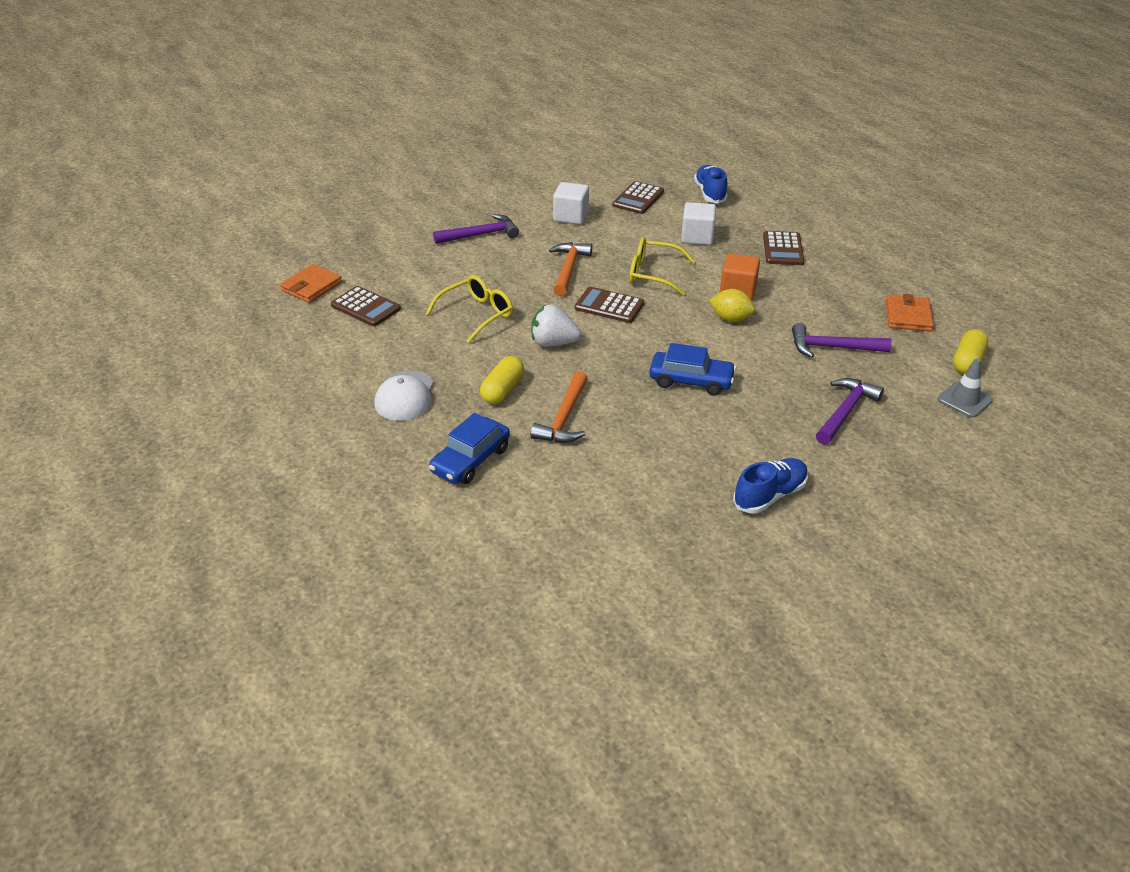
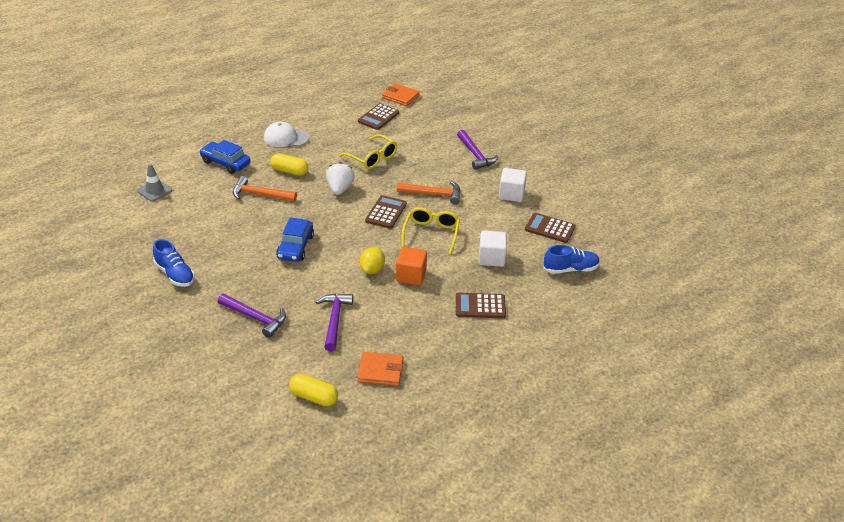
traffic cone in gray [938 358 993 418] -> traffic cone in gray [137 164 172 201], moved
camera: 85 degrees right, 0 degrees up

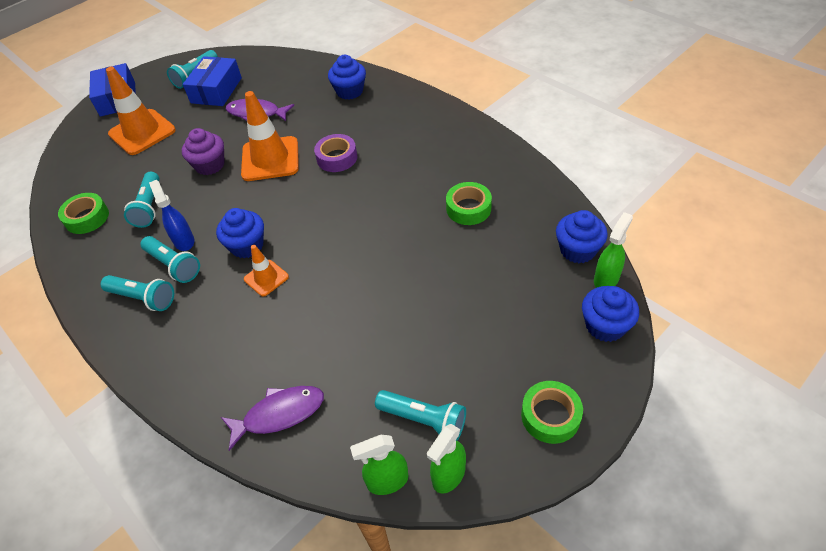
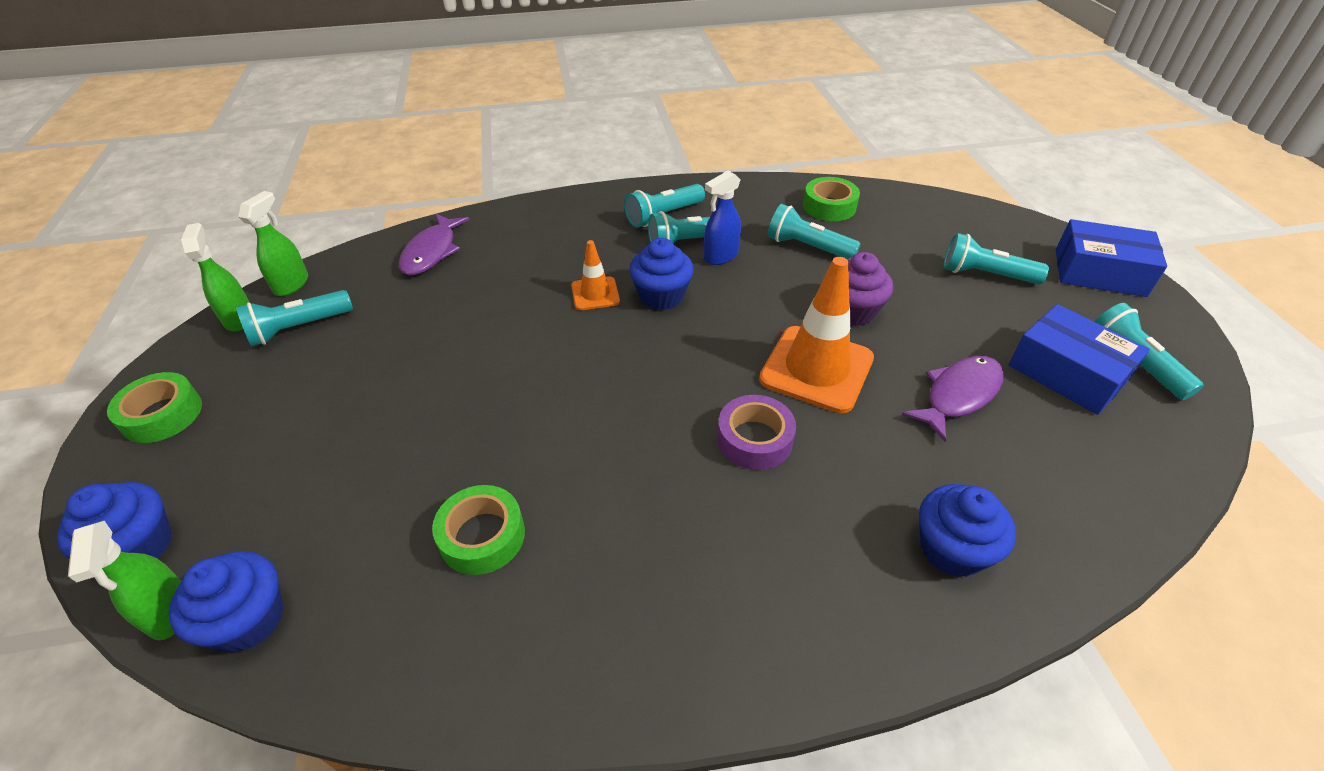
traffic cone in orange [106 66 176 155] -> pocket torch in turquoise [943 233 1049 284]
spray bottle in blue [149 180 195 251] -> spray bottle in blue [704 171 741 265], 135 degrees clockwise
camera: 120 degrees right, 5 degrees down

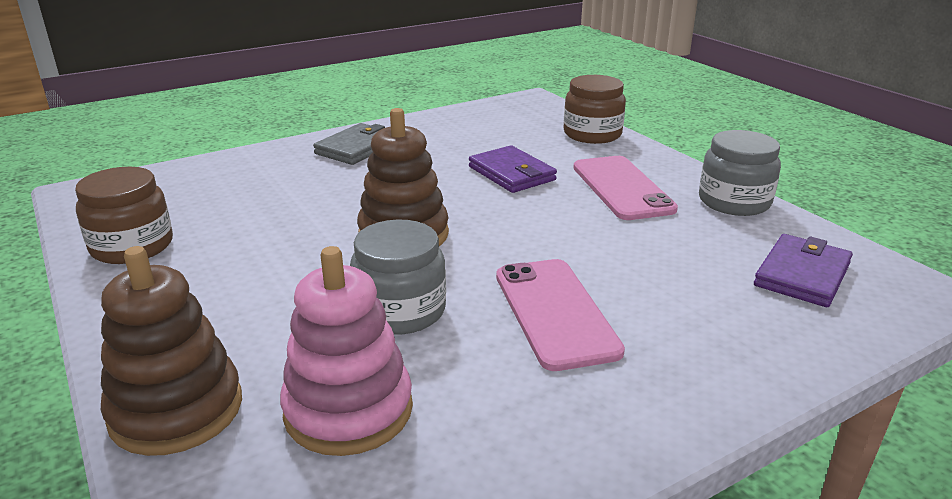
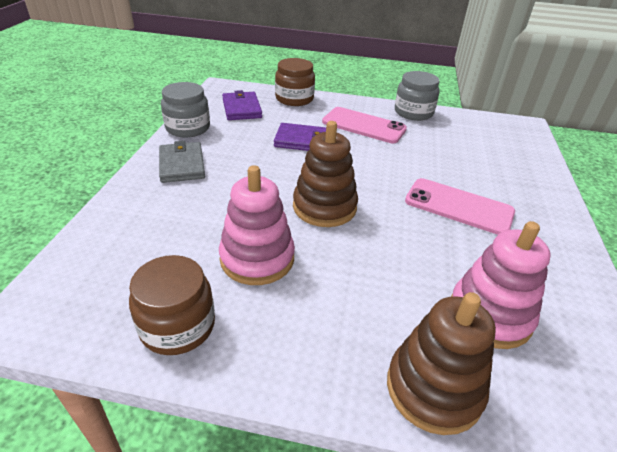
jam jar in gray [350 220 446 335] -> jam jar in gray [161 82 210 138], moved
card wallet in royal purple [754 234 853 307] -> card wallet in royal purple [222 90 262 120], moved
none -> stacking rings in pink [219 165 295 285]
camera: 50 degrees left, 10 degrees up

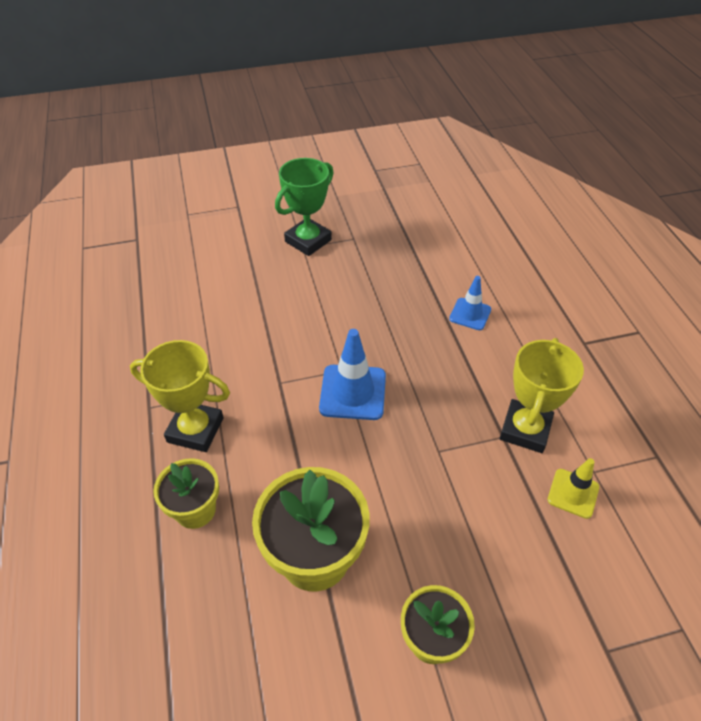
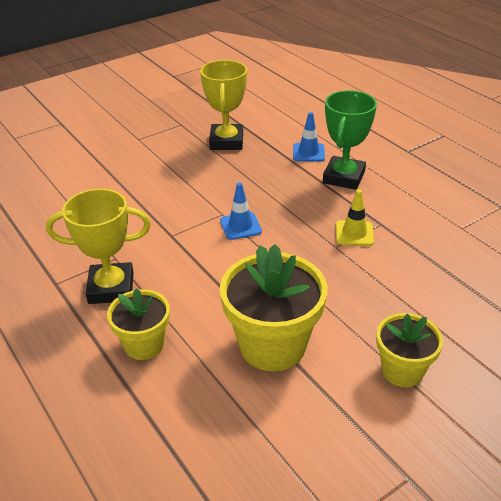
trophy in leaf-green [275 158 334 256] -> trophy in leaf-green [323 90 377 190], moved
traffic cone in blue [319 329 386 420] -> traffic cone in blue [220 182 262 240], x0.62
trophy in golden [500 338 584 453] -> trophy in golden [200 60 247 150], moved
traffic cone in golden [548 458 599 519] -> traffic cone in golden [336 189 374 246], moved
camera: 20 degrees left, 10 degrees down

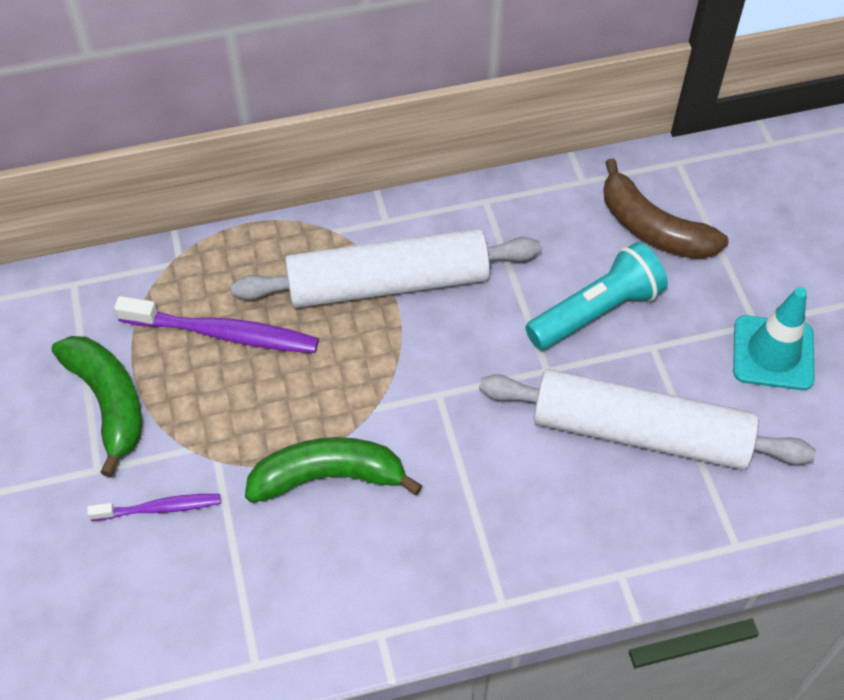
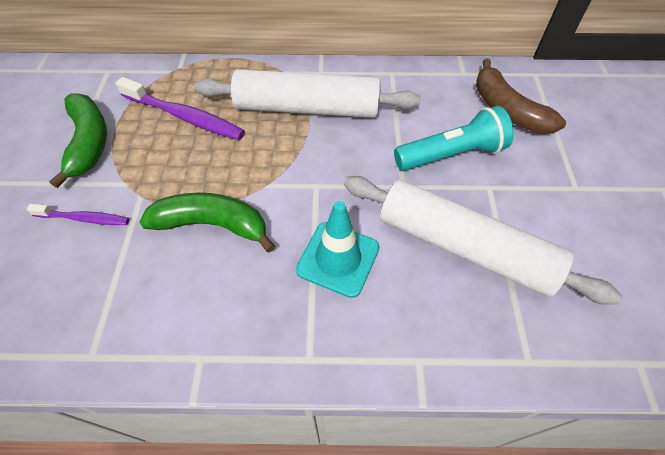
traffic cone in turquoise [733 287 815 390] -> traffic cone in turquoise [296 201 380 298], moved
camera: 15 degrees right, 0 degrees up

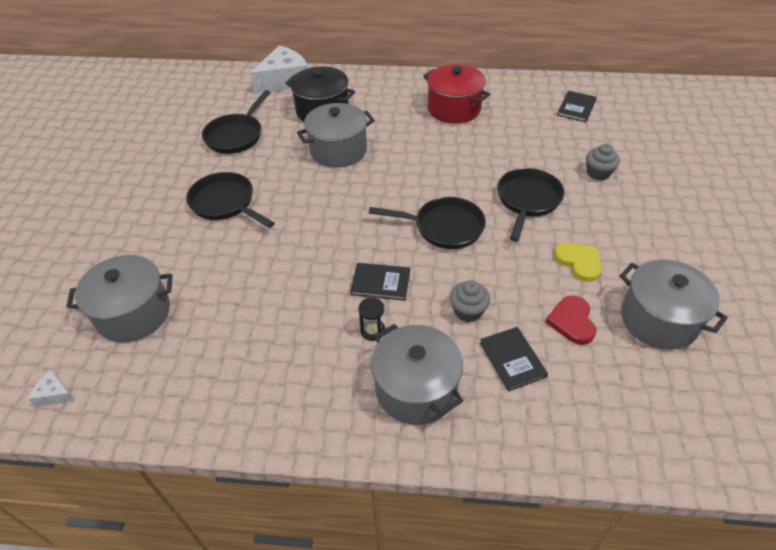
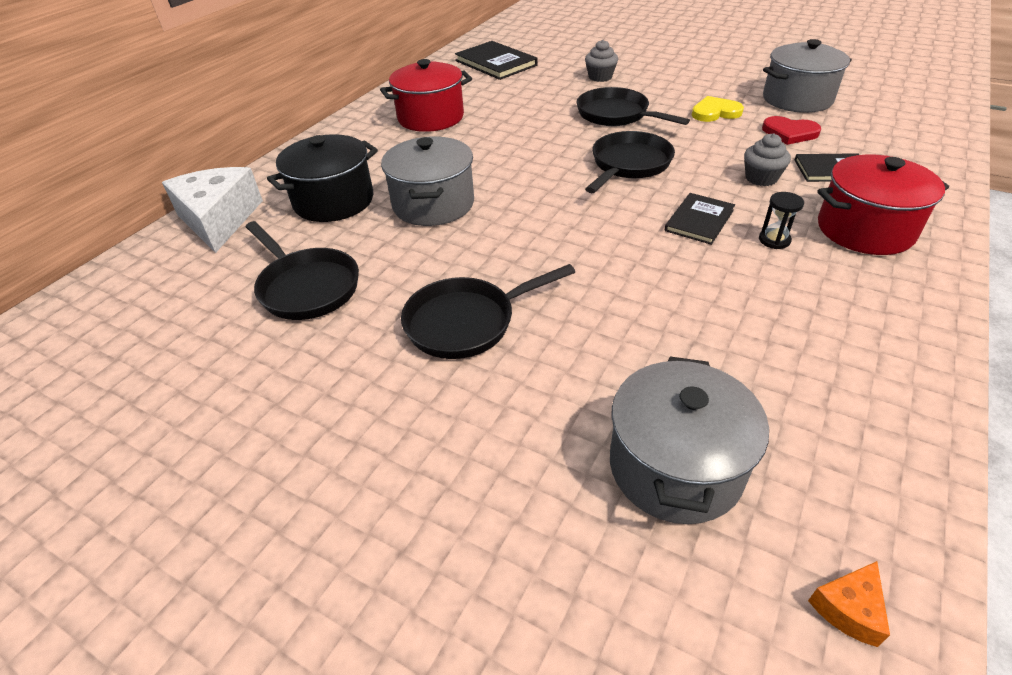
cheese wedge in white [29 370 75 407] -> cheese wedge in orange [808 561 890 647]
pot in gray [371 324 463 425] -> pot in crimson [817 155 949 255]
hardcover in ebony [557 91 597 122] -> hardcover in ebony [455 41 538 80], x1.58
camera: 65 degrees left, 5 degrees down

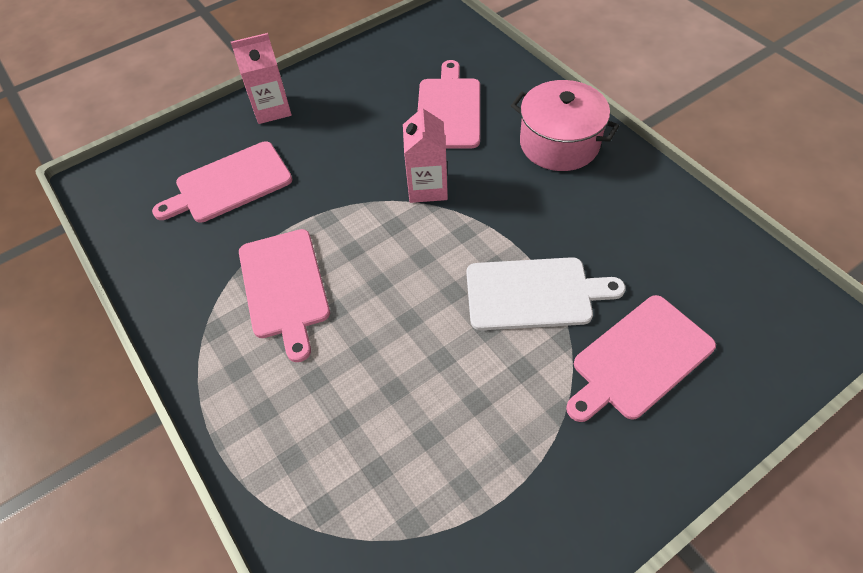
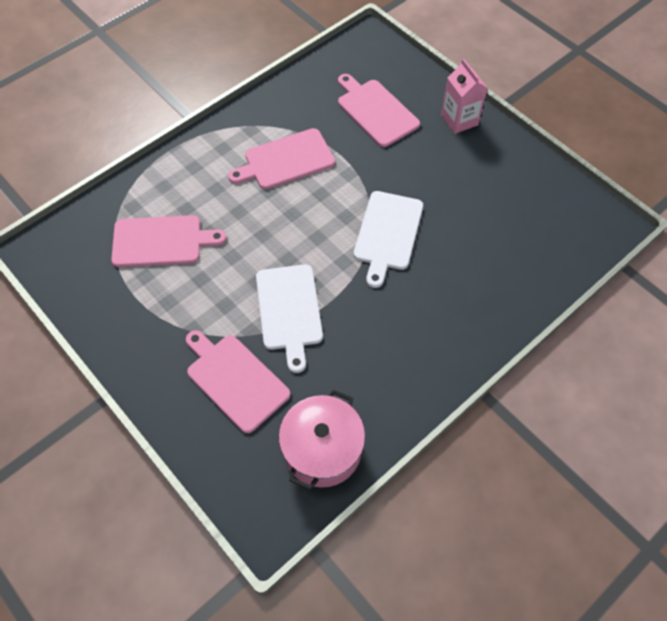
carton in pink [403 103 448 203] -> chopping board in white [354 191 423 288]
chopping board in pink [417 60 480 148] -> chopping board in pink [111 215 227 267], moved
pot in pink [511 80 619 171] -> pot in pink [279 389 365 490], moved
camera: 80 degrees right, 5 degrees up

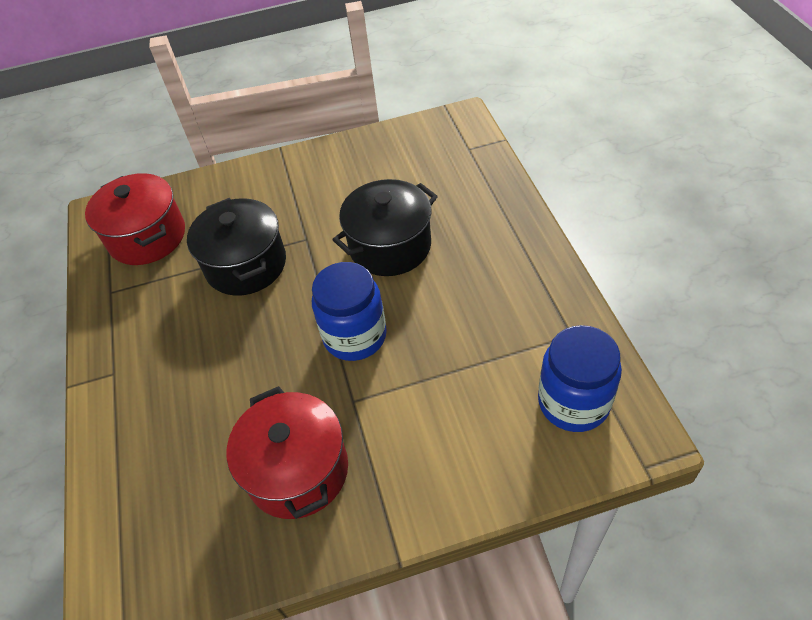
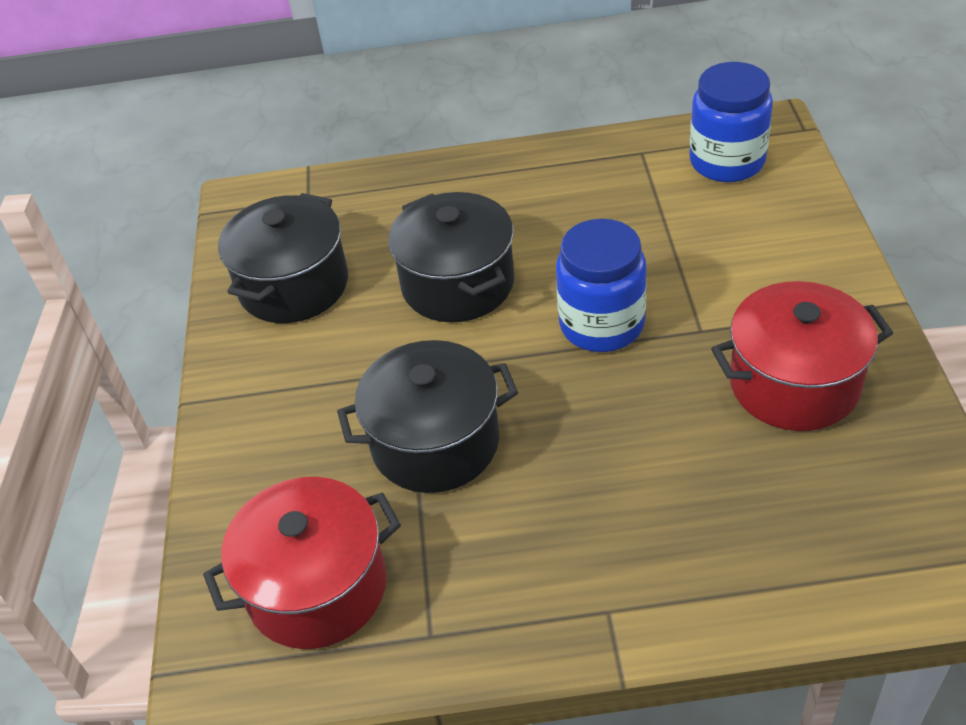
none -> pot in ebony [218 193 348 323]
camera: 80 degrees left, 5 degrees down

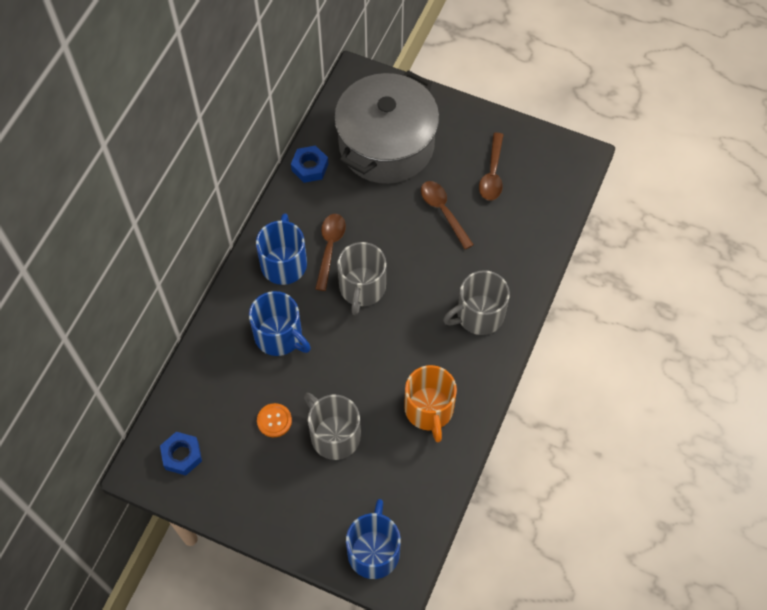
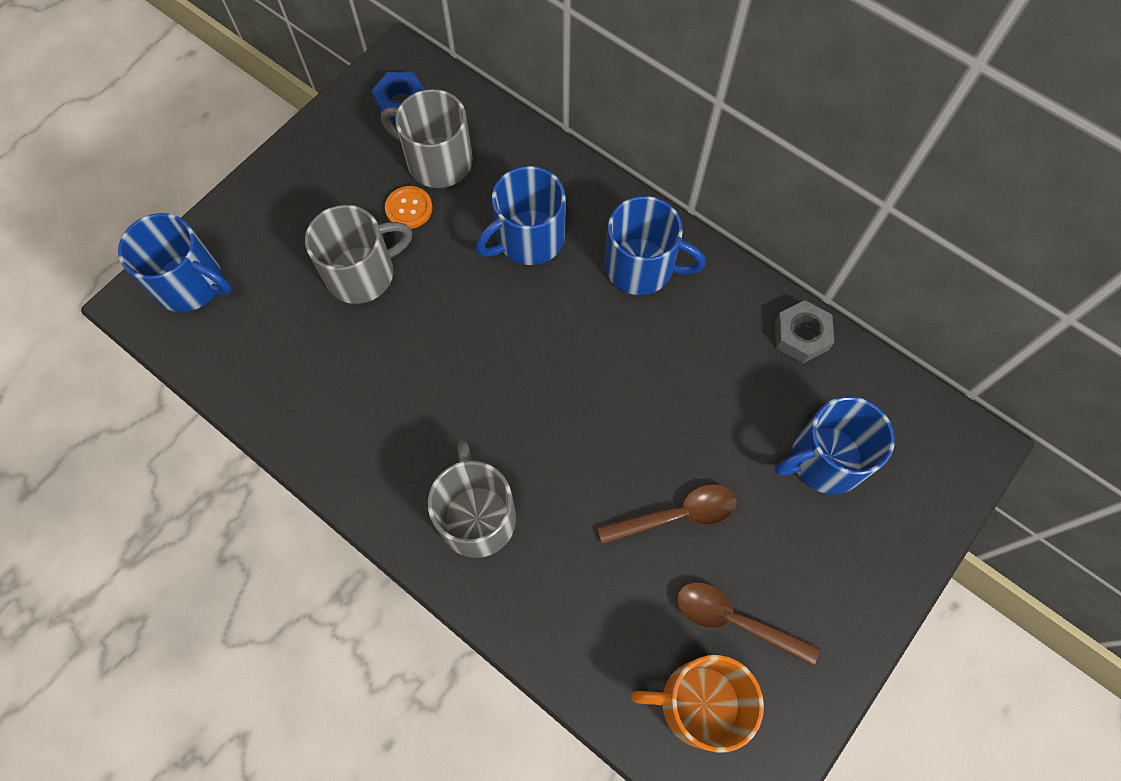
hexagon nut in blue [291 145 328 183] -> hexagon nut in gray [775 300 834 363]
spoon in dark brown [315 214 346 291] -> none
pot in gray [334 70 439 184] -> tea mug in blue [775 397 895 494]
tea mug in gray [337 242 386 315] -> tea mug in gray [381 89 473 188], moved
tea mug in orange [404 365 457 442] -> tea mug in orange [631 655 764 753], moved
camera: 105 degrees right, 5 degrees up

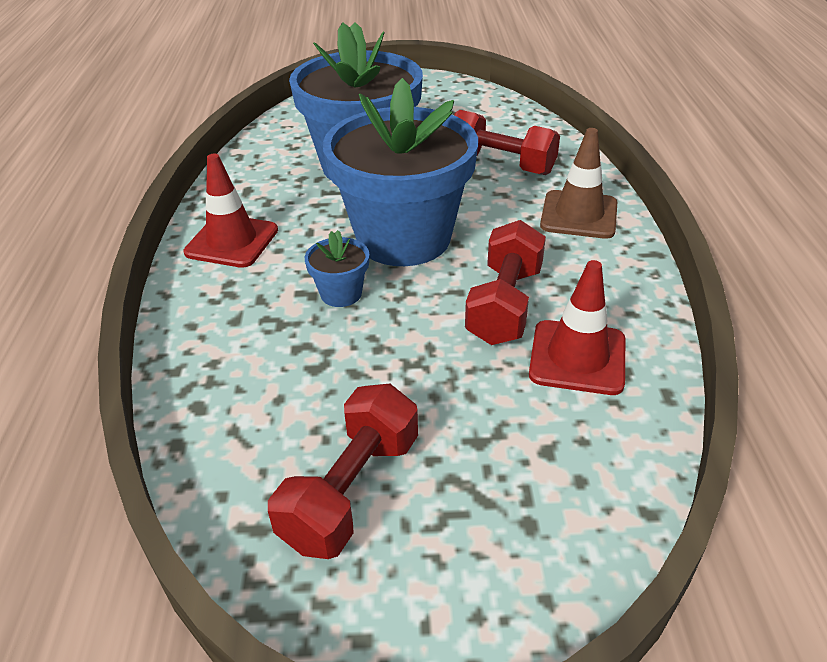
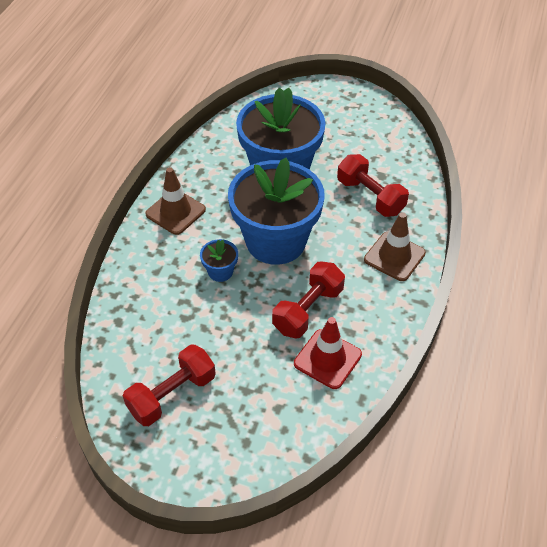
traffic cone in crimson [183 154 278 268] -> traffic cone in dark brown [145 167 206 235]
camera: 20 degrees right, 10 degrees up

